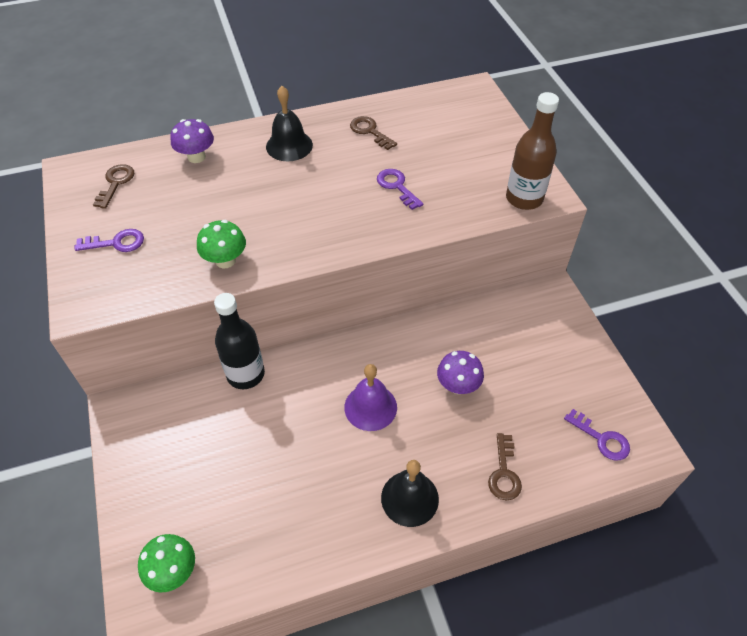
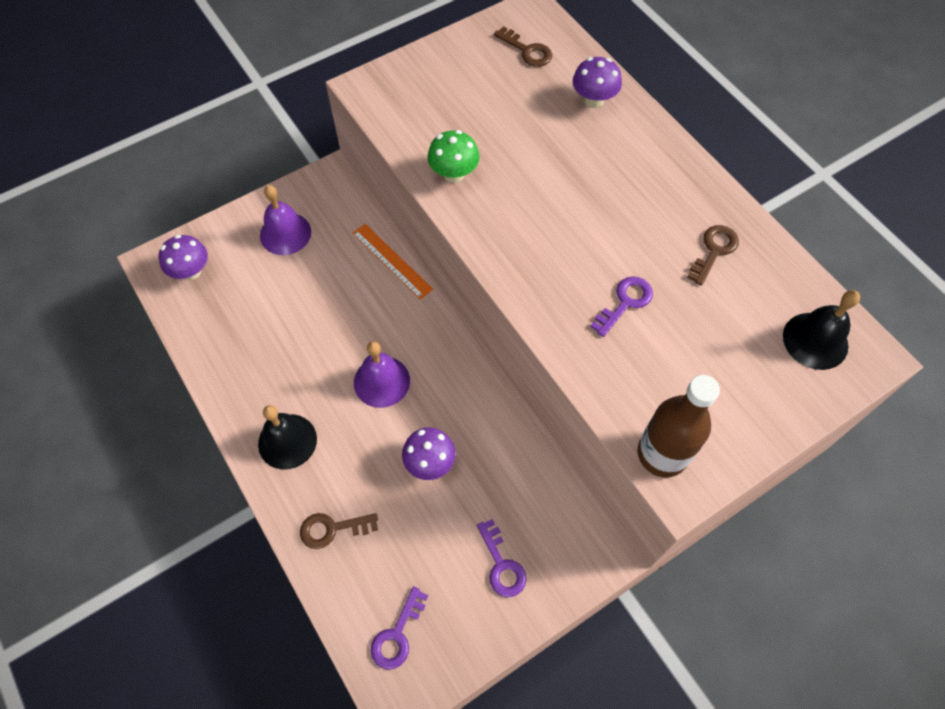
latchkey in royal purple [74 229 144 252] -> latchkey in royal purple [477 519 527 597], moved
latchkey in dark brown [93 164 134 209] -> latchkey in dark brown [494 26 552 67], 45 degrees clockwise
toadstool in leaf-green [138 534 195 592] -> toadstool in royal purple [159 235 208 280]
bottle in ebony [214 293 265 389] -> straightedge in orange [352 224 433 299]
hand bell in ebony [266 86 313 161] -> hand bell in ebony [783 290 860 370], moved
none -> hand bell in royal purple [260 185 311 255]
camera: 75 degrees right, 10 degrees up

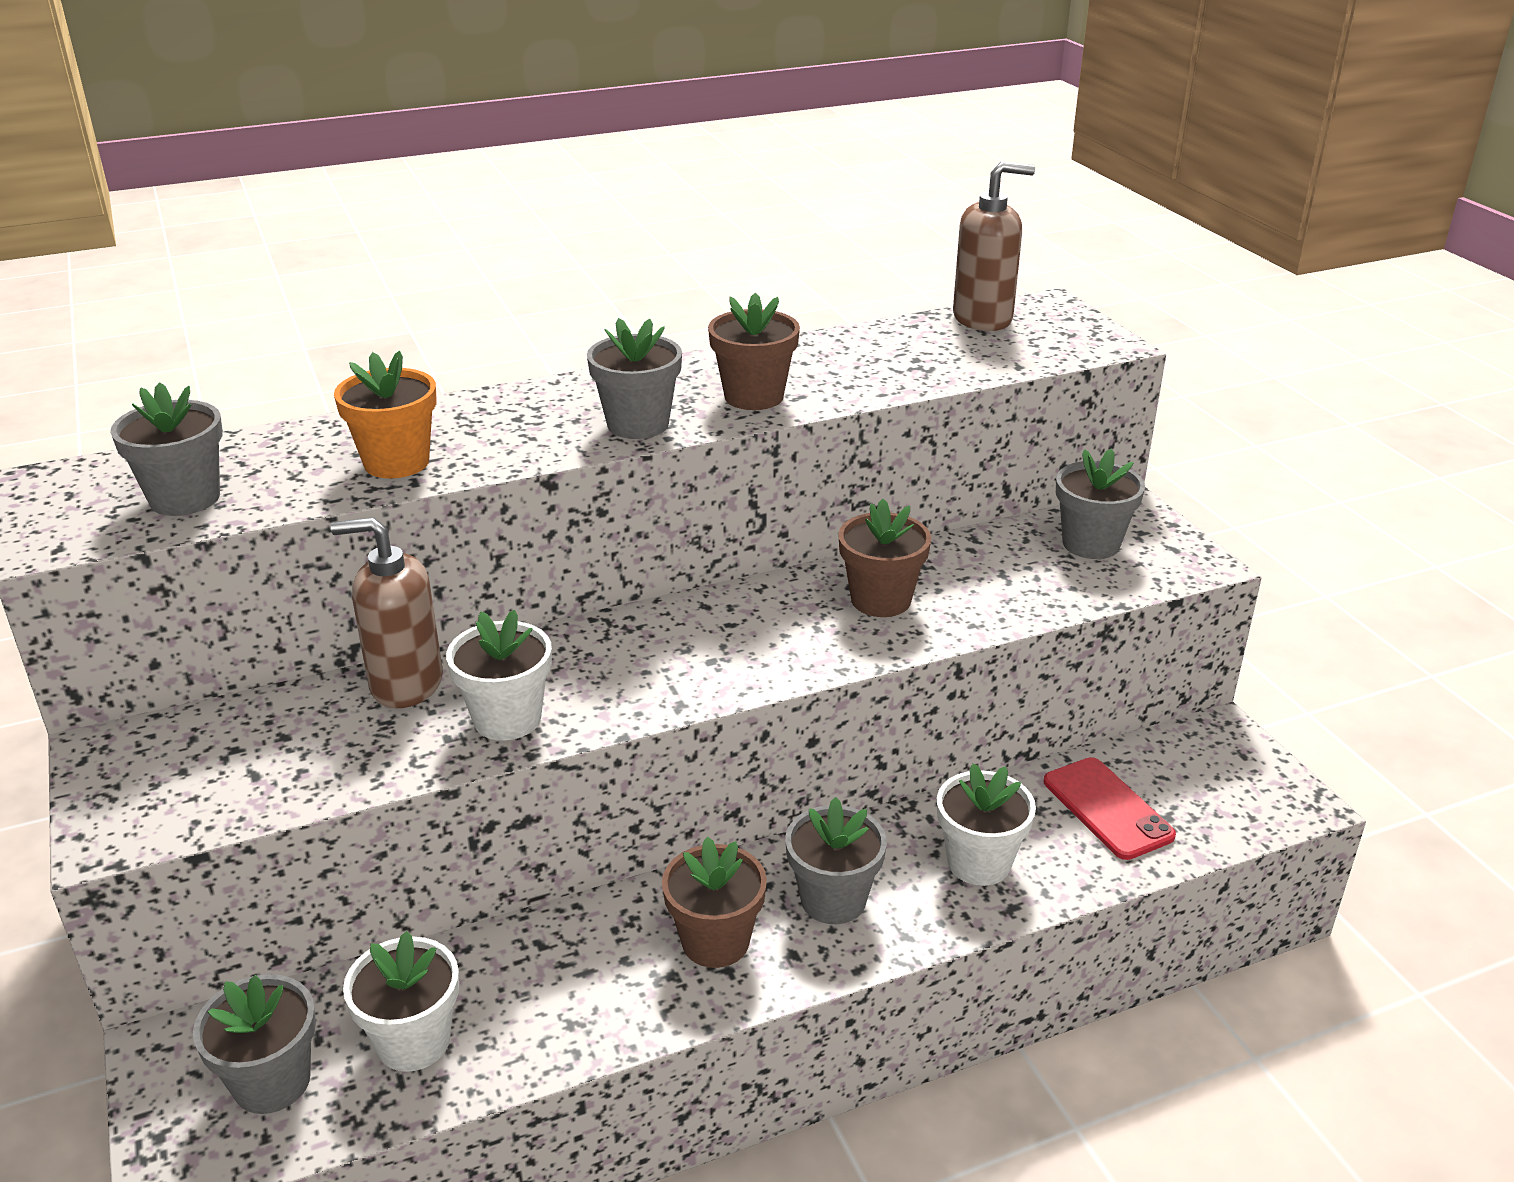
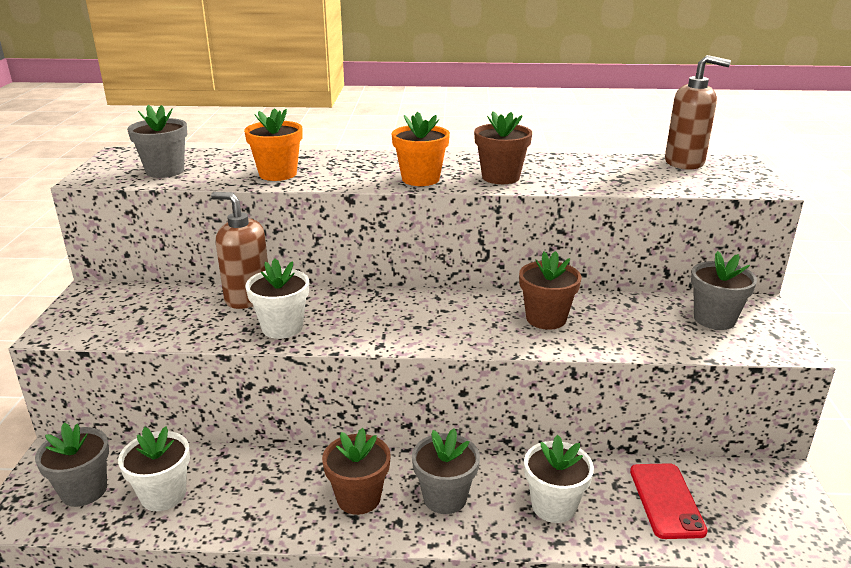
flower pot in gray [587 318 682 439] -> flower pot in orange [391 112 450 186]
camera: 25 degrees right, 5 degrees down

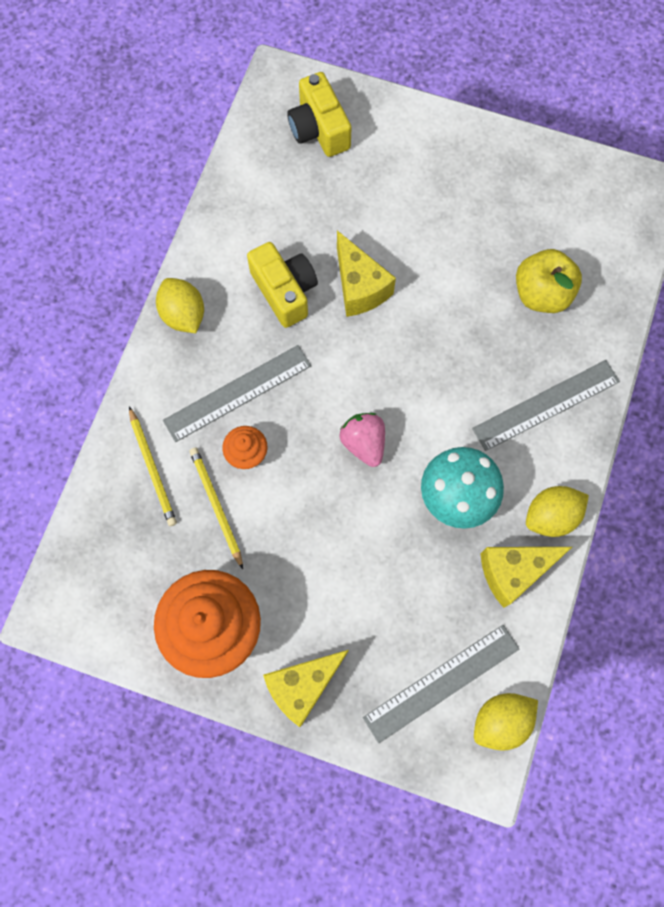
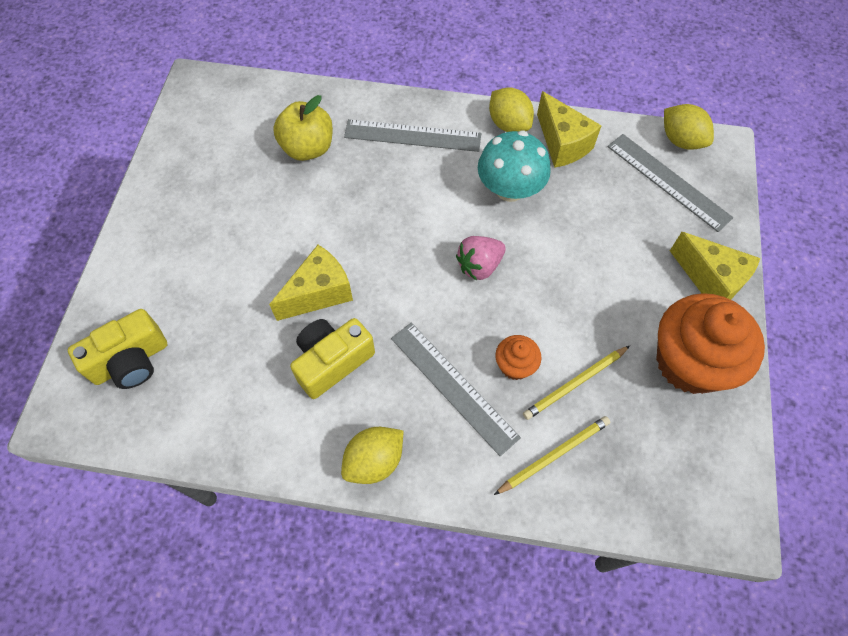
straightedge in gray [472 360 620 451] -> straightedge in gray [344 119 481 152], 45 degrees counterclockwise
camera: 100 degrees left, 10 degrees down

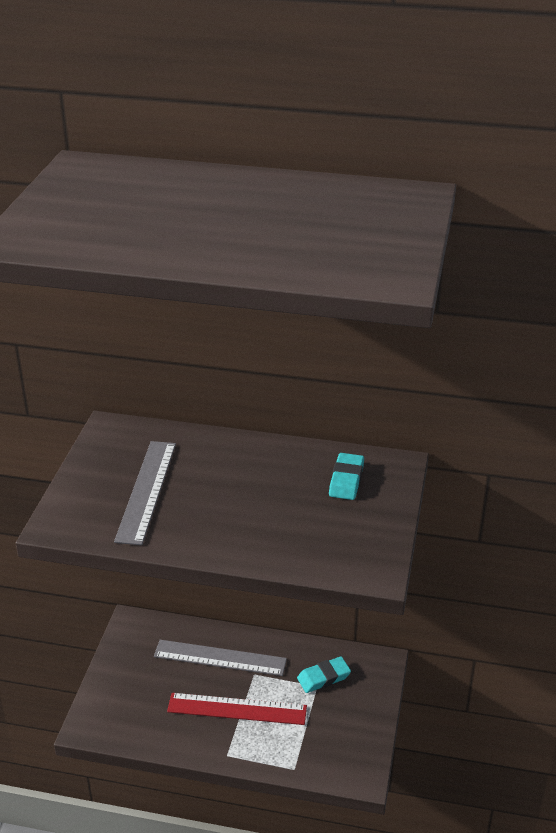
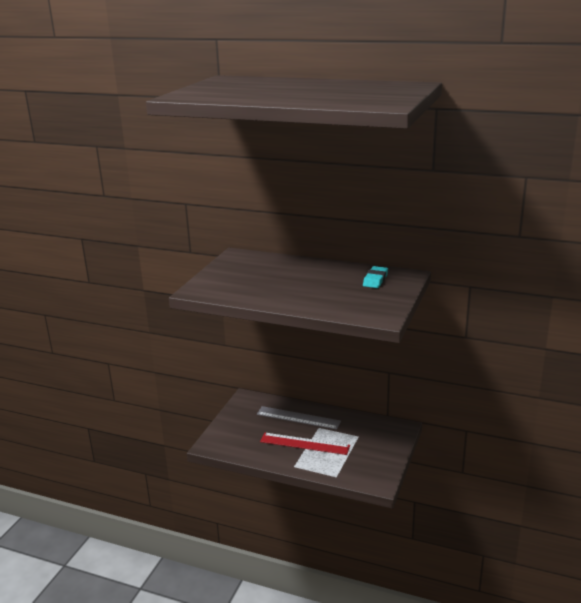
straightedge in gray [114 441 176 545] -> none
eraser in turquoise [297 656 351 693] -> none
camera: 10 degrees right, 10 degrees down

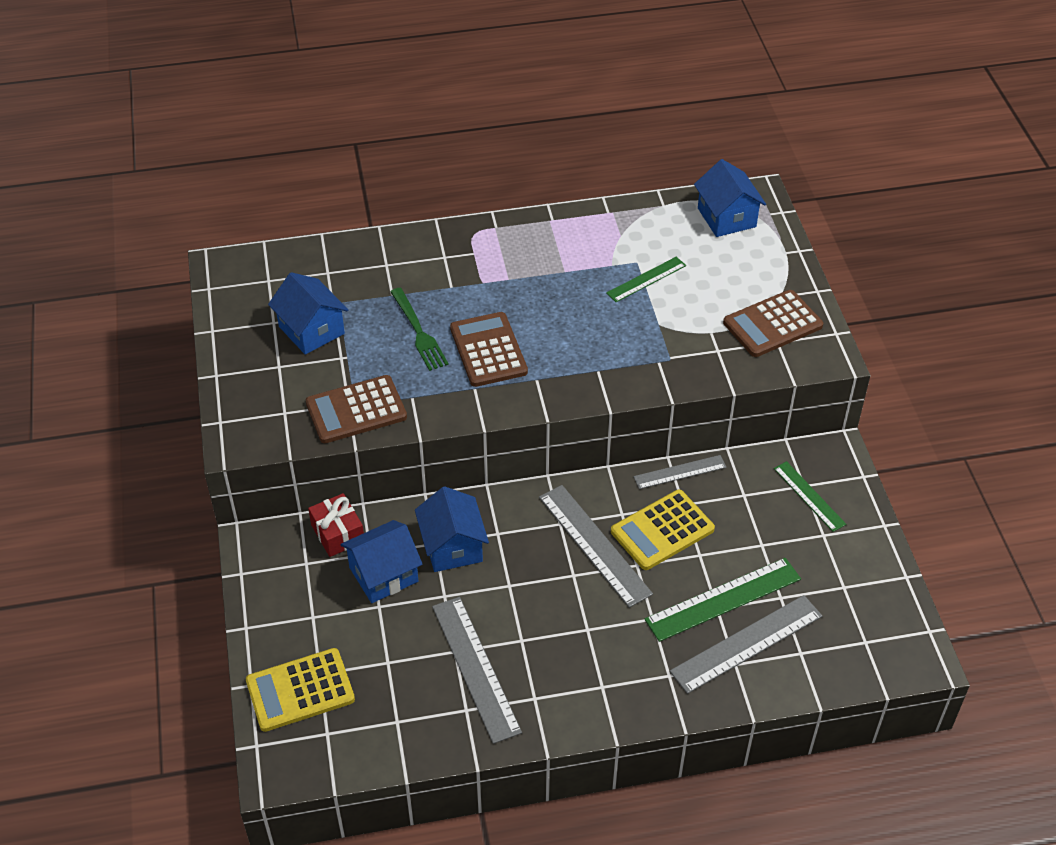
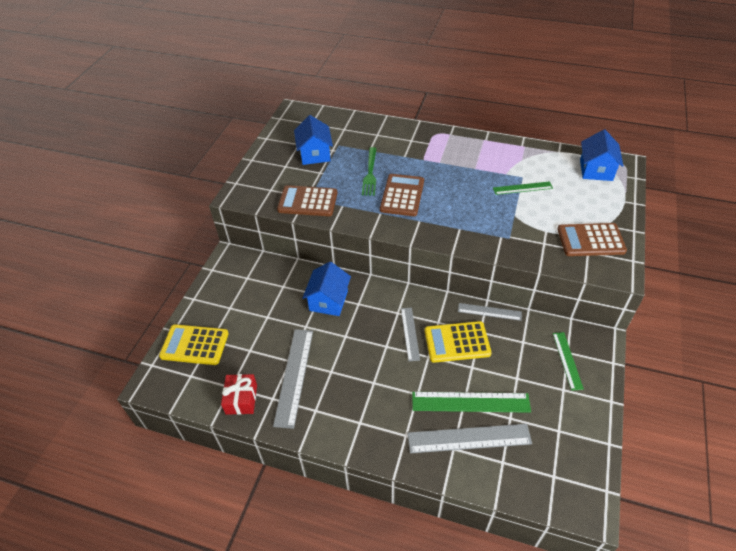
present in crimson [308 493 364 557] -> present in crimson [221 374 257 415], moved
cottage in blue [341 520 423 603] -> none
straightedge in gray [539 485 653 608] -> straightedge in gray [401 307 420 361], x0.60
camera: 30 degrees right, 0 degrees up

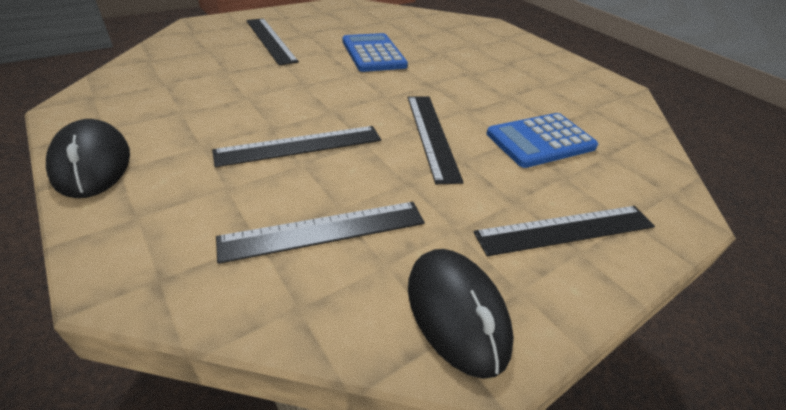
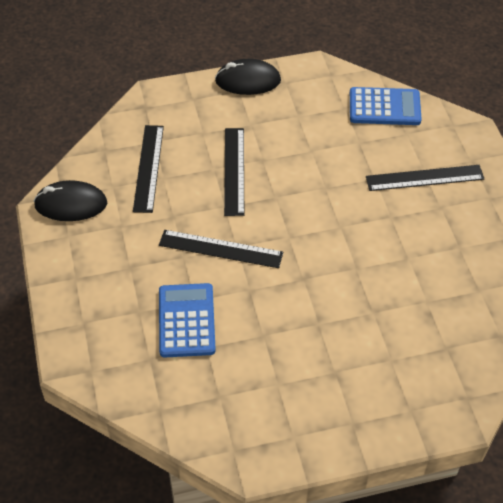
adding machine in blue [342 33 408 72] -> adding machine in blue [350 87 422 125], moved
straightedge in ebony [473 206 655 256] -> none
camera: 115 degrees right, 10 degrees up

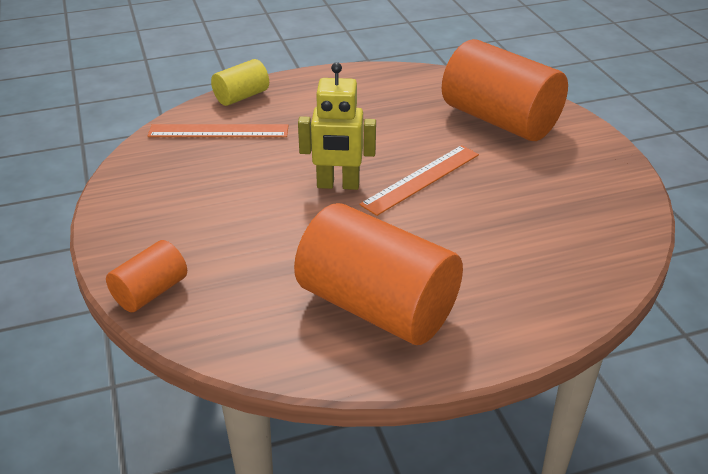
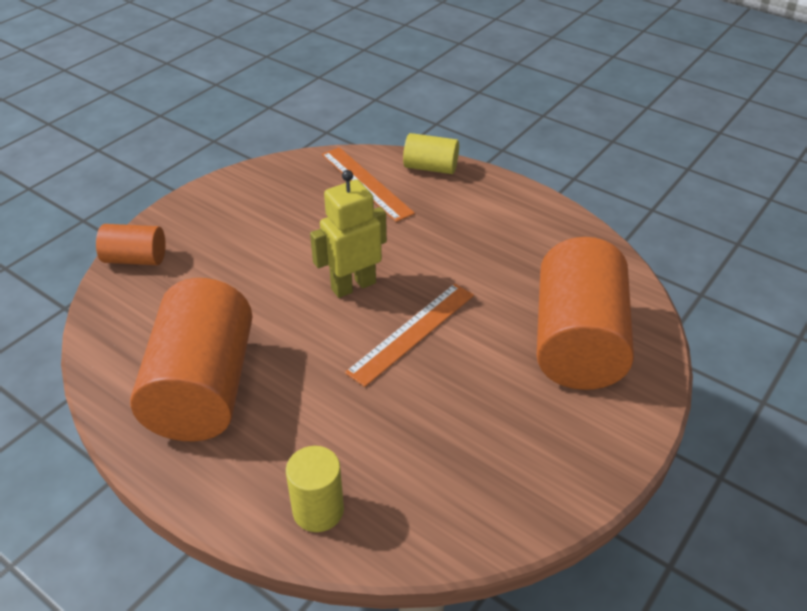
robot figure in golden [298 62 376 190] -> robot figure in golden [310 170 387 298], 90 degrees clockwise
straightedge in orange [359 145 479 216] -> straightedge in orange [345 284 474 387], 60 degrees counterclockwise
none -> cylinder in golden [286 446 344 532]
camera: 55 degrees right, 5 degrees up

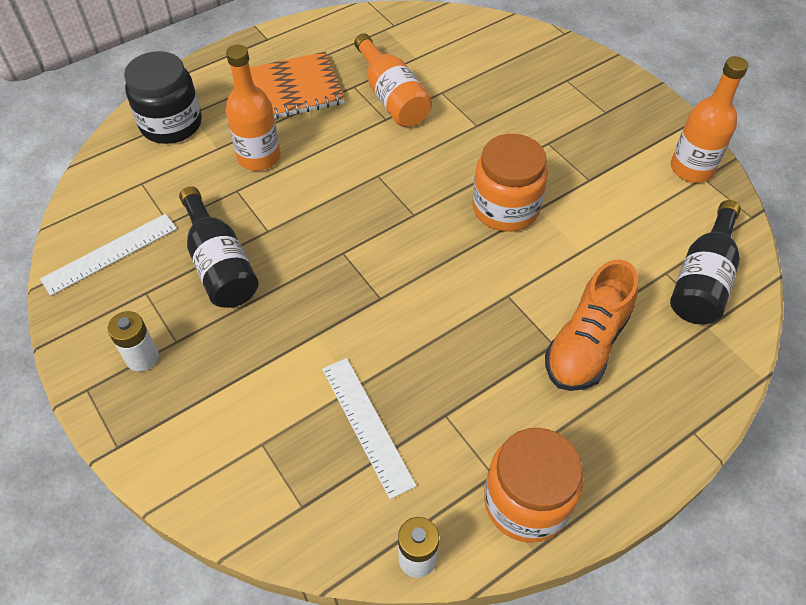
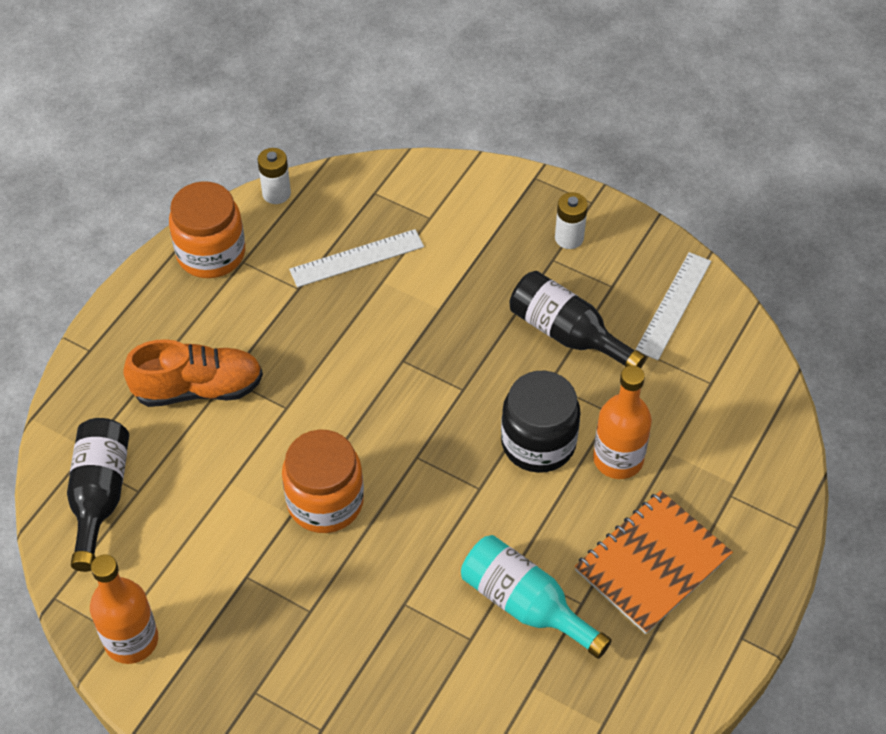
jam jar in ebony [124 51 202 144] -> jam jar in ebony [501 371 581 473], moved
straightedge in white [322 358 416 499] -> straightedge in white [289 229 424 287], 60 degrees counterclockwise
bottle in orange [354 33 432 127] -> bottle in turquoise [461 535 612 659]
shoe in orange [545 259 638 391] -> shoe in orange [123 339 263 407], 75 degrees clockwise
camera: 155 degrees right, 0 degrees up

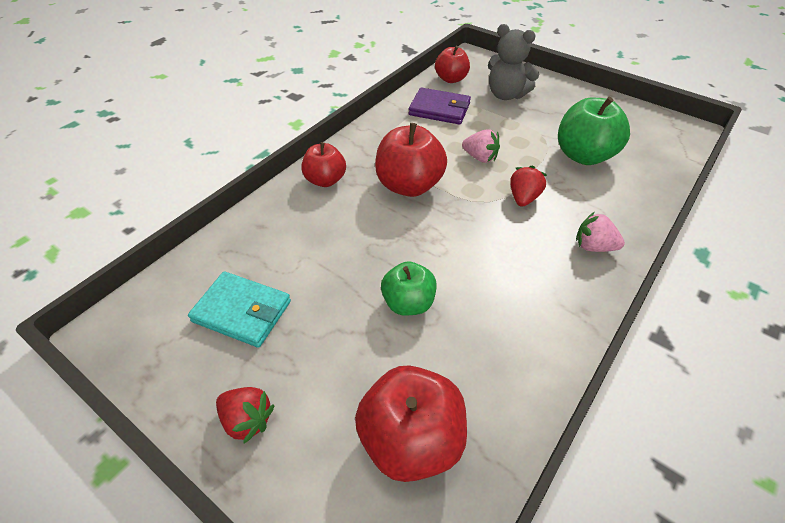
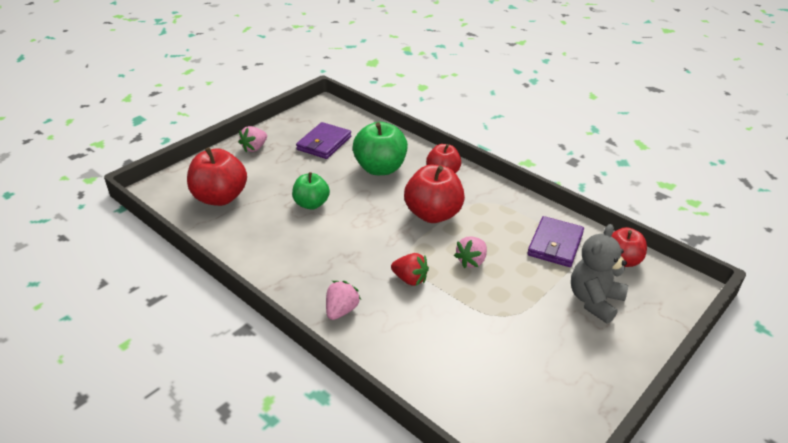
card wallet in turquoise [188 272 291 348] -> card wallet in royal purple [296 122 351 159]
berry in crimson [216 387 275 444] -> berry in pink [238 126 267 152]
apple fruit in leaf-green [558 97 630 165] -> apple fruit in leaf-green [353 122 408 175], moved
camera: 95 degrees right, 10 degrees down

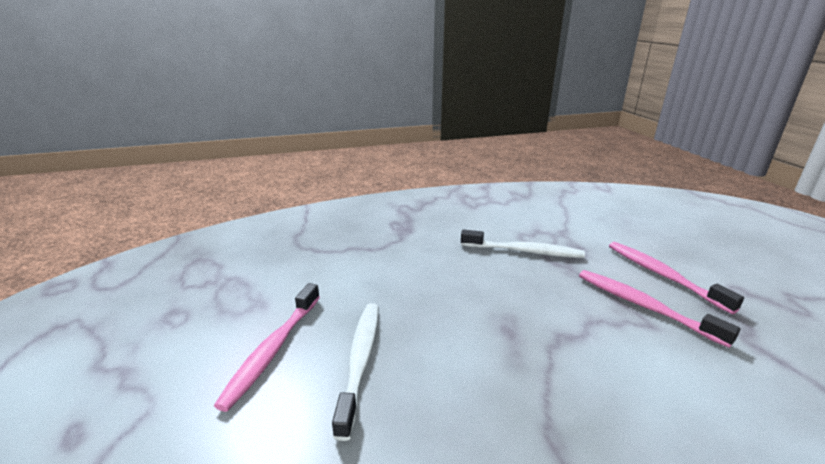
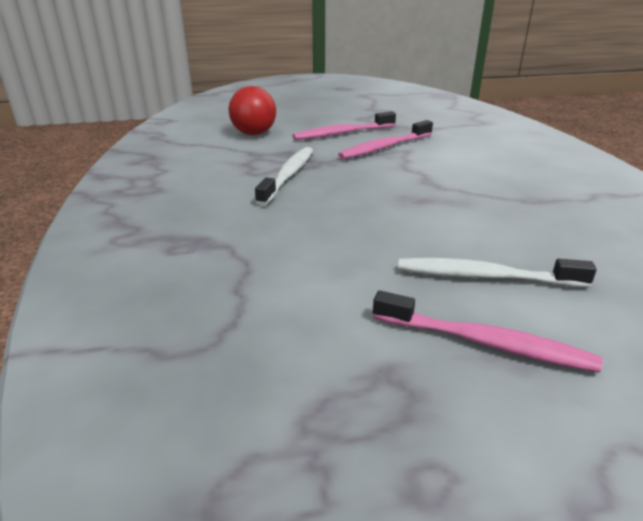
none -> play ball in crimson [229 86 276 135]
camera: 85 degrees left, 5 degrees up

